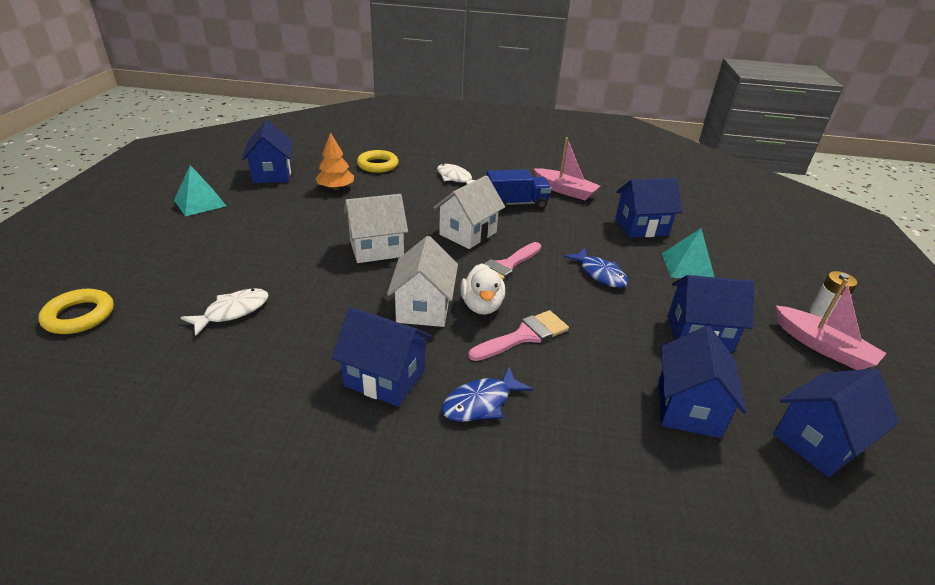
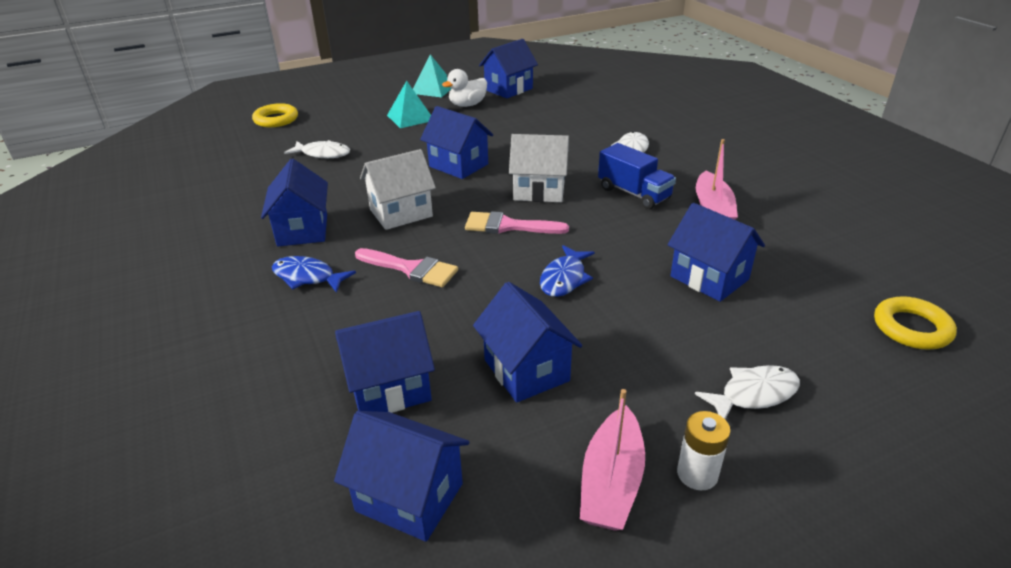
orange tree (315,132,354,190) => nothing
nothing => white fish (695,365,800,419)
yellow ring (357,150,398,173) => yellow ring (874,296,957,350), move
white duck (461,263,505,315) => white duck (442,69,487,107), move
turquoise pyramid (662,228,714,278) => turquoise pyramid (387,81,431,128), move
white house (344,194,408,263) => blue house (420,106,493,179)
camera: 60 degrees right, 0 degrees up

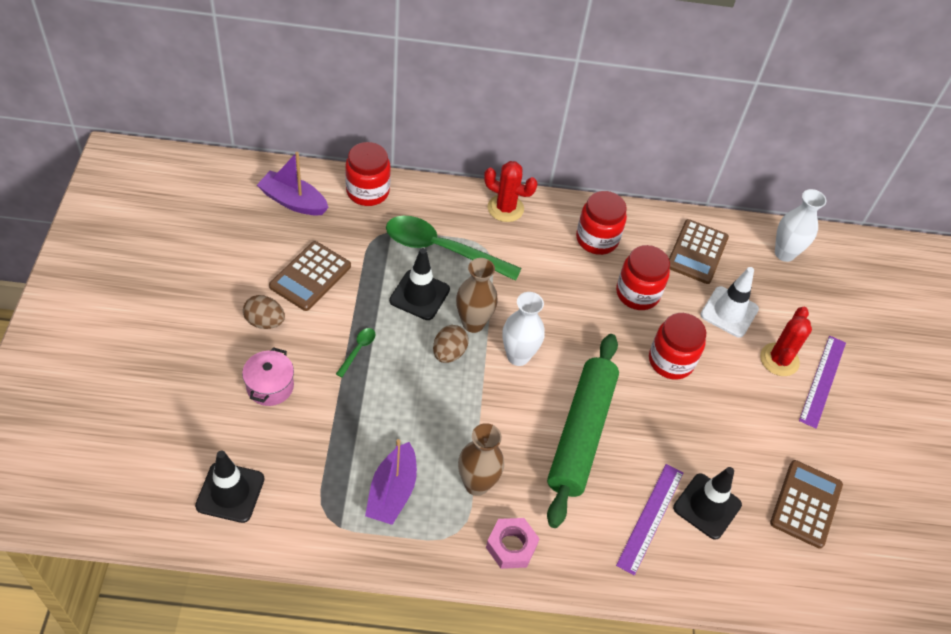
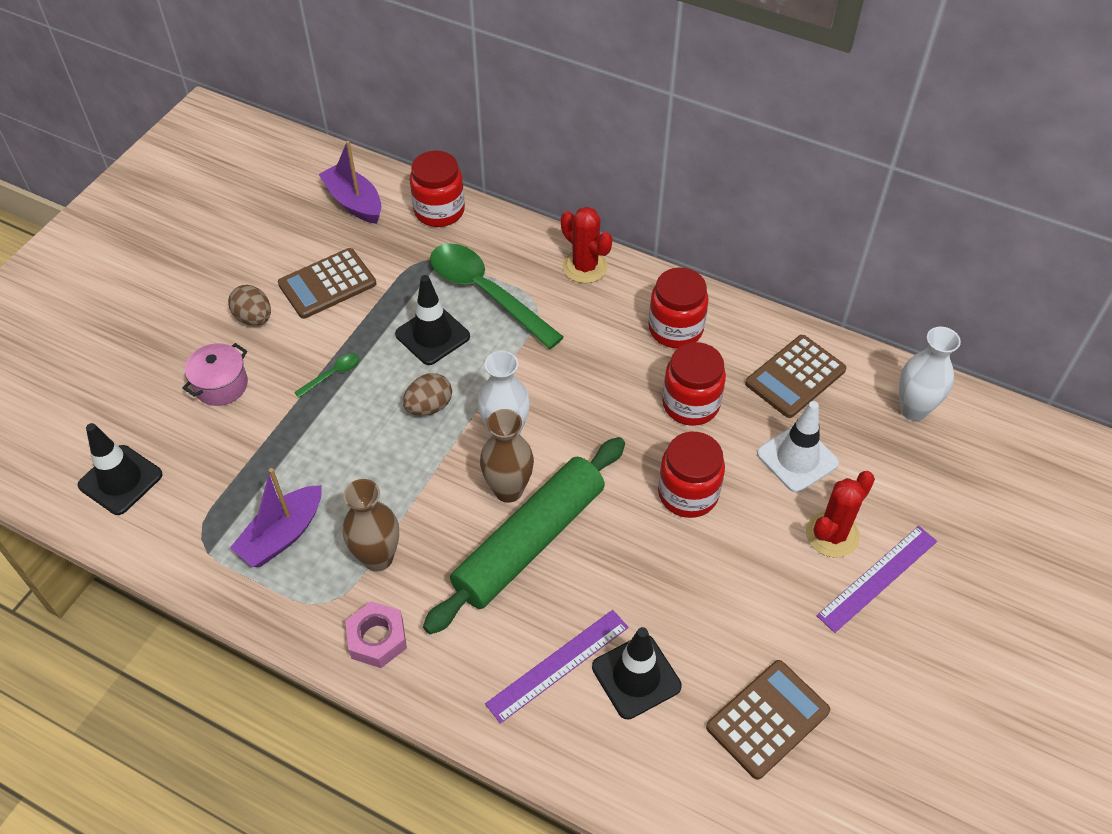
brown vase (456,258,498,333) => brown vase (480,409,534,503), move
camera: 30 degrees right, 0 degrees up

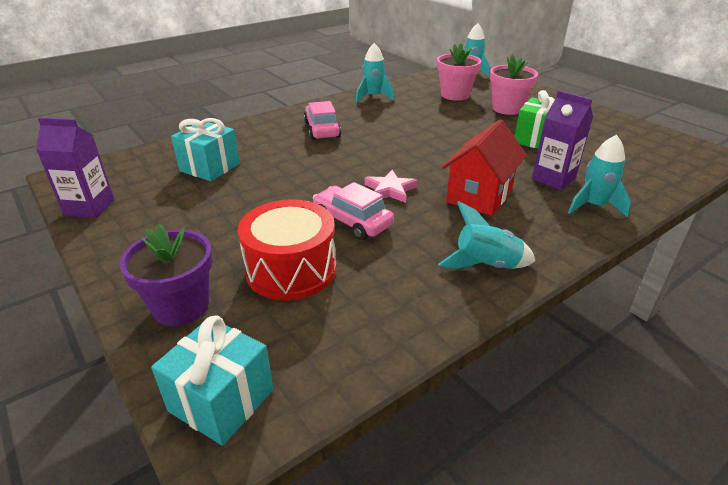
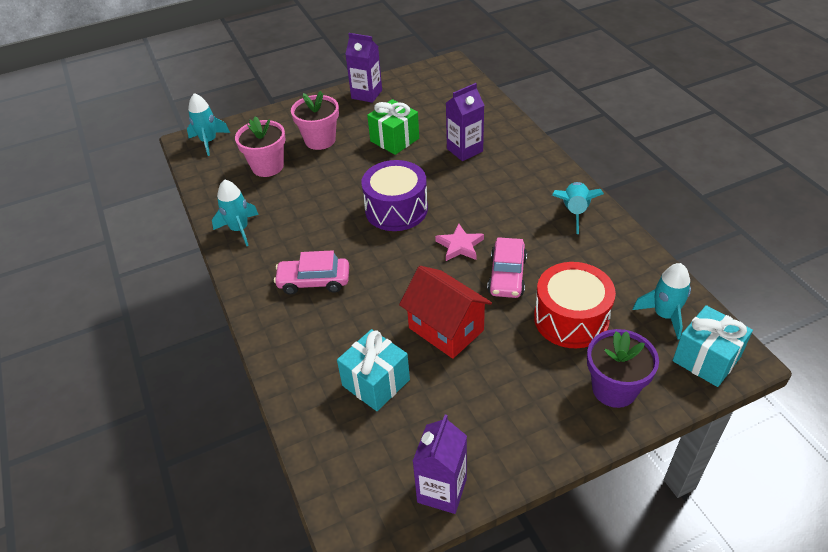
nothing => purple carton (345,33,382,103)
nothing => purple drum (361,160,428,231)
red house (442,119,527,216) => red house (399,266,492,359), move
turquoise rocket (568,135,631,217) => turquoise rocket (633,263,691,339), move
pink car (313,182,394,240) => pink car (487,237,527,298), 45 degrees counterclockwise
camera: 75 degrees left, 10 degrees up

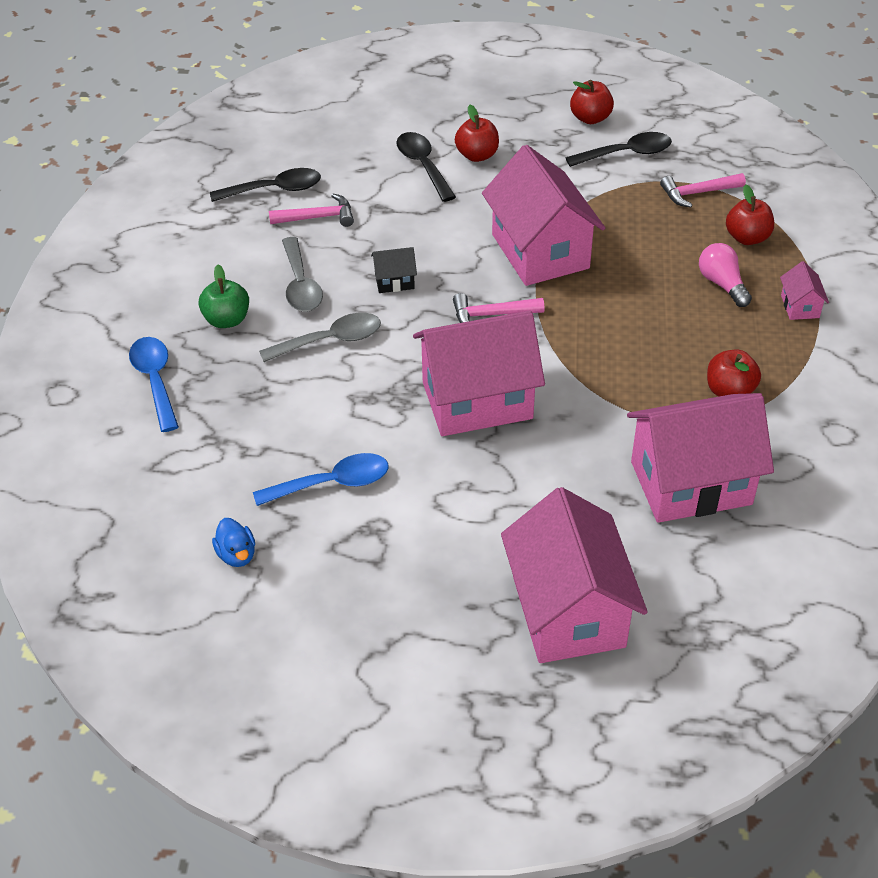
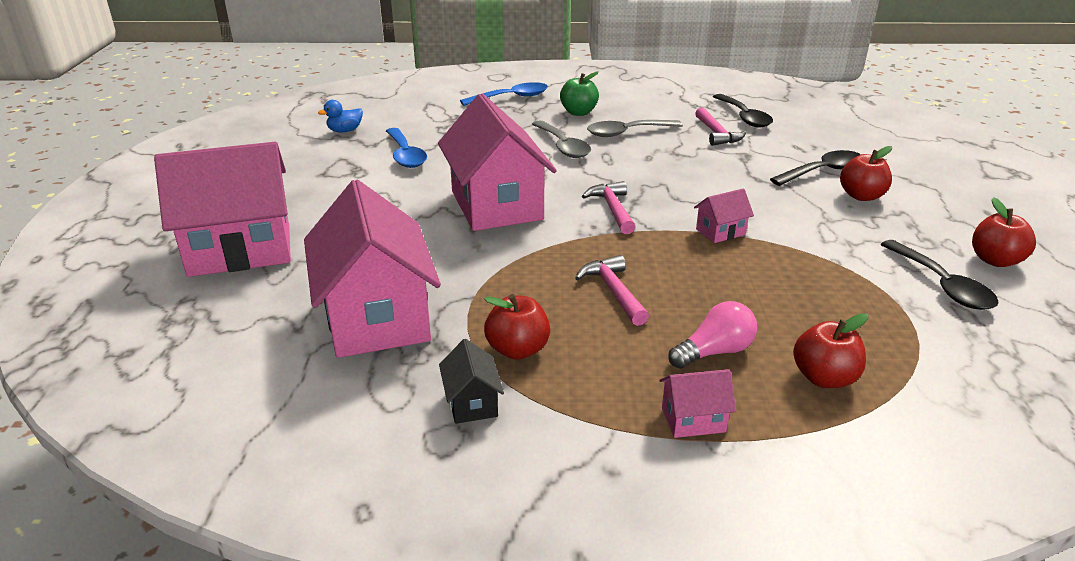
black house (371,247,417,293) => black house (439,339,504,424), move
pink hammer (660,173,746,208) => pink hammer (575,255,649,326), move
pink house (482,145,605,286) => pink house (694,189,754,243), x0.41
camera: 85 degrees right, 15 degrees down

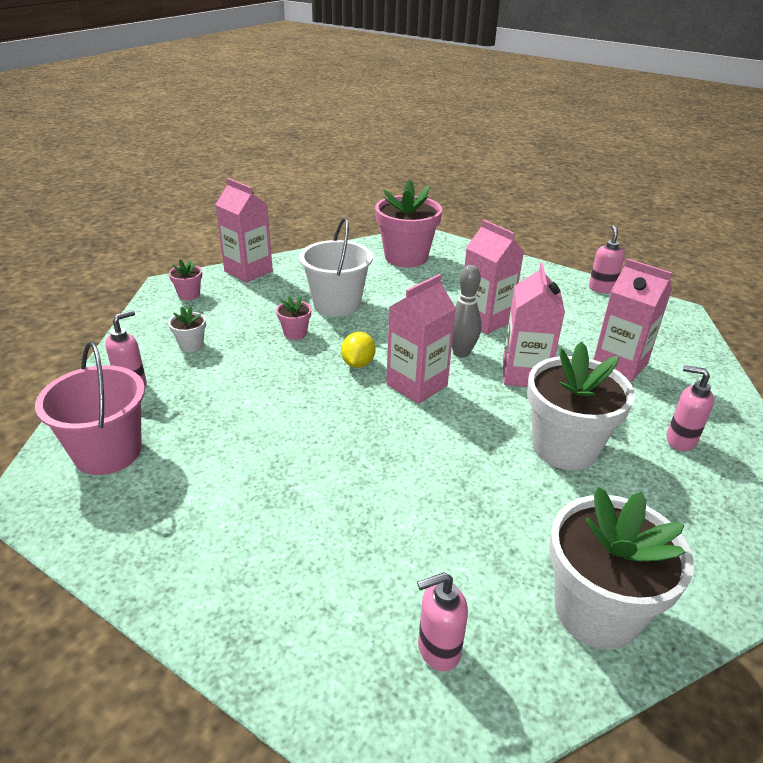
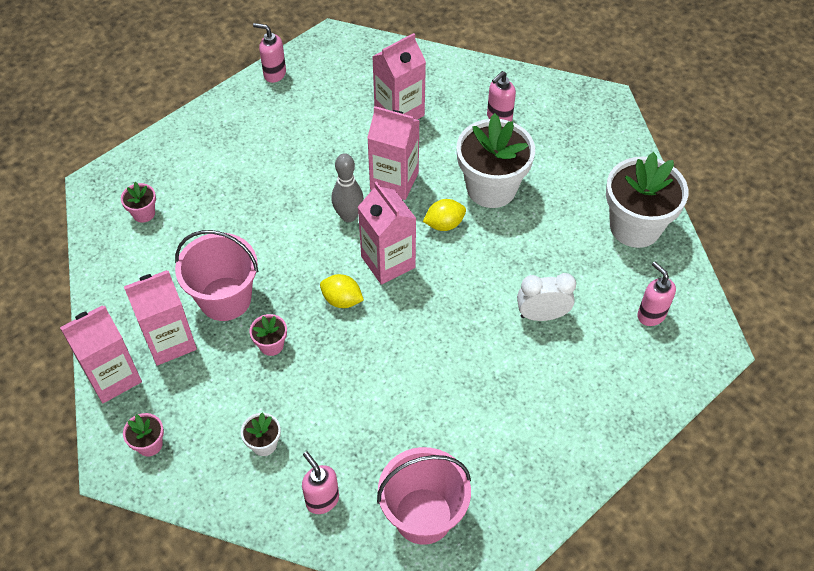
nothing => yellow lemon (423,199,466,231)
nothing => white clock (517,273,576,321)
pink carton (464,219,524,335) => pink carton (124,270,197,366), move
white bucket (299,217,373,316) => pink bucket (175,230,258,321)
pink soap dispenser (417,572,468,671) => pink soap dispenser (637,262,676,326), 150 degrees clockwise
pink flower pot (375,179,442,268) => pink flower pot (121,182,156,222), x0.44
camera: 75 degrees left, 20 degrees up

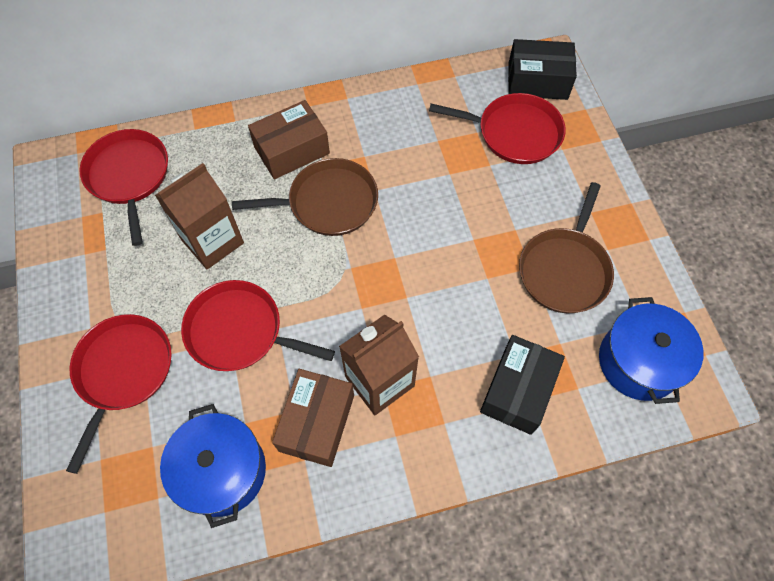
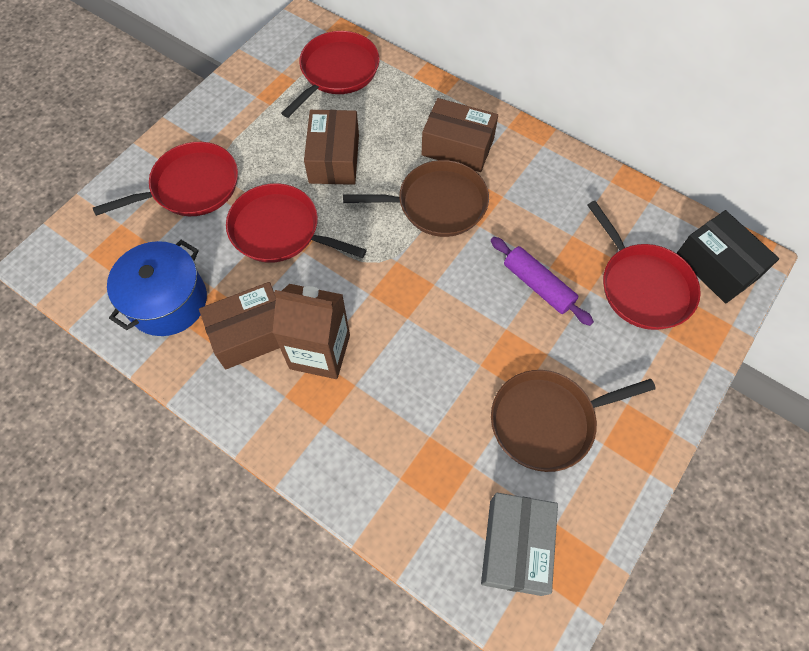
black box (480,335,565,435) => nothing
nothing => purple rolling pin (491,237,594,326)
brown carton (155,163,244,269) => brown box (304,110,359,185)
blue pot (599,297,704,404) => grey box (481,493,558,596)
red pan (181,280,335,371) => red pan (226,183,367,263), 45 degrees counterclockwise
brown pan (232,158,378,236) => brown pan (343,160,489,237), 45 degrees counterclockwise
camera: 50 degrees right, 0 degrees up

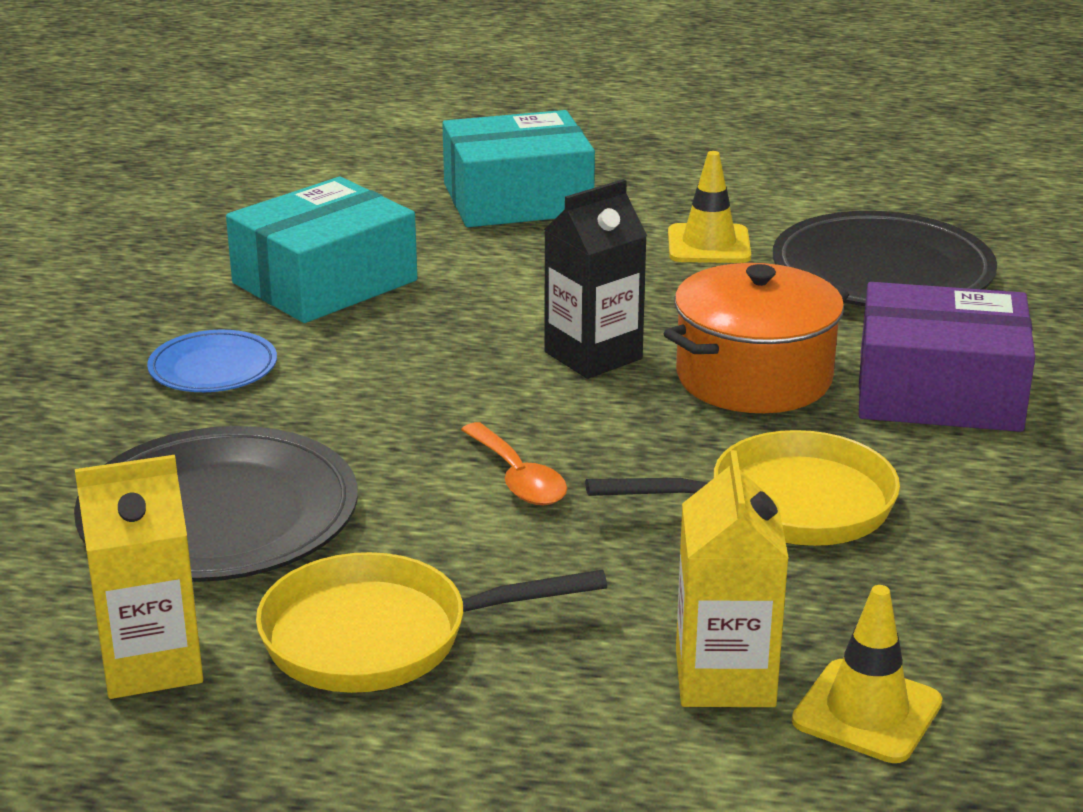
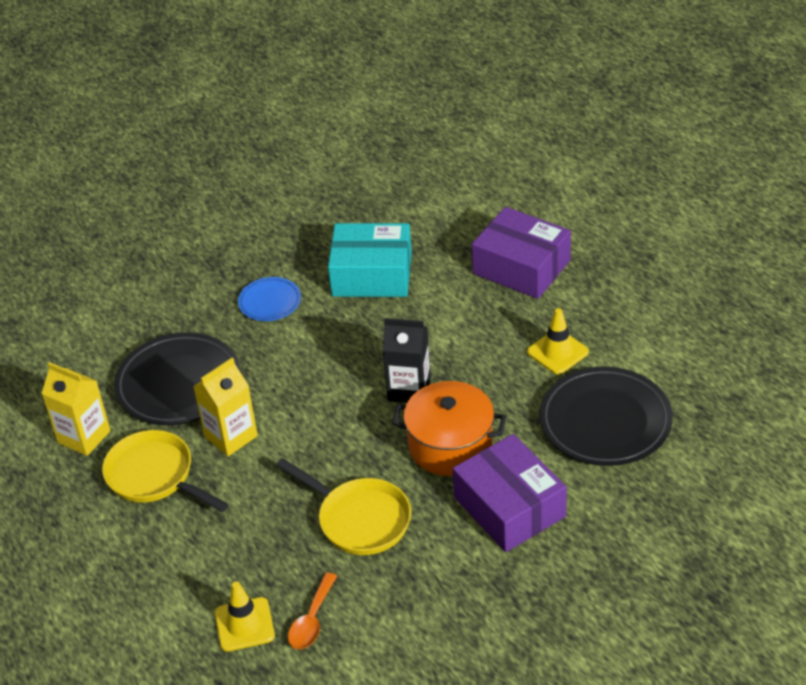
orange spoon (461,422,567,505) => orange spoon (288,573,337,649), move
yellow carton (676,450,789,707) => yellow carton (193,357,258,456), move
turquoise box (442,110,595,227) => purple box (472,207,571,299)
camera: 50 degrees right, 15 degrees up

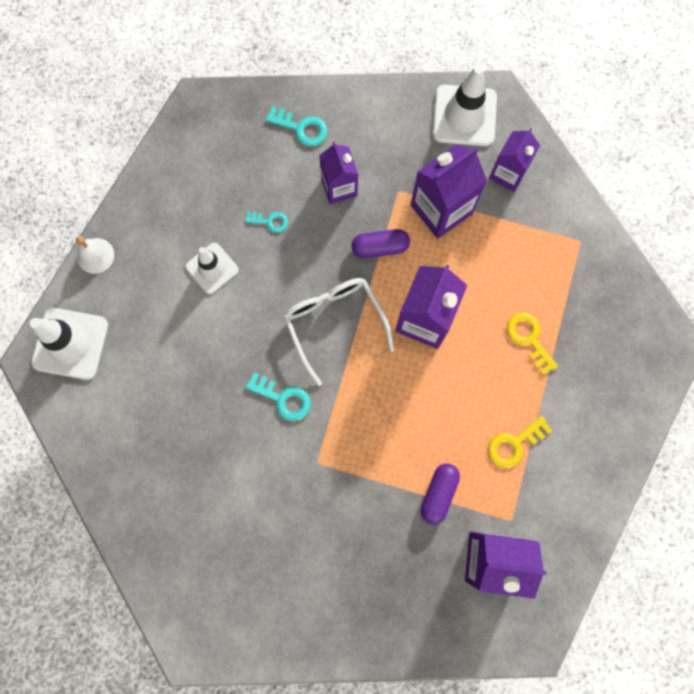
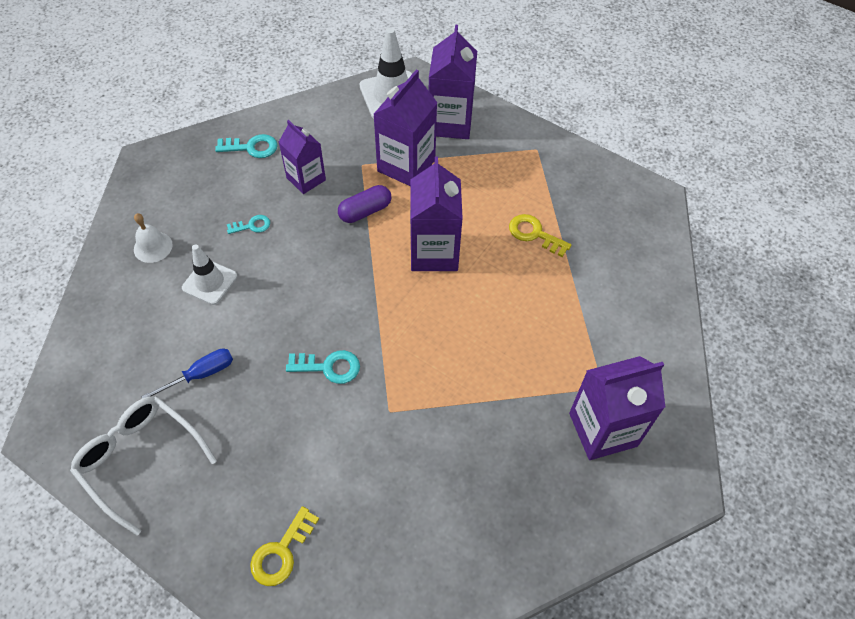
white traffic cone (30,308,108,380) => nothing
purple capsule (420,463,460,525) => nothing
nothing => blue screwdriver (141,349,233,398)
white bell (76,236,114,274) => white bell (134,213,173,263), move
white glasses (283,278,394,386) => white glasses (70,396,217,535), move
yellow key (488,416,552,468) => yellow key (250,506,319,586), move
purple carton (489,128,540,192) => purple carton (429,25,477,139), x1.53
camera: 25 degrees left, 20 degrees down

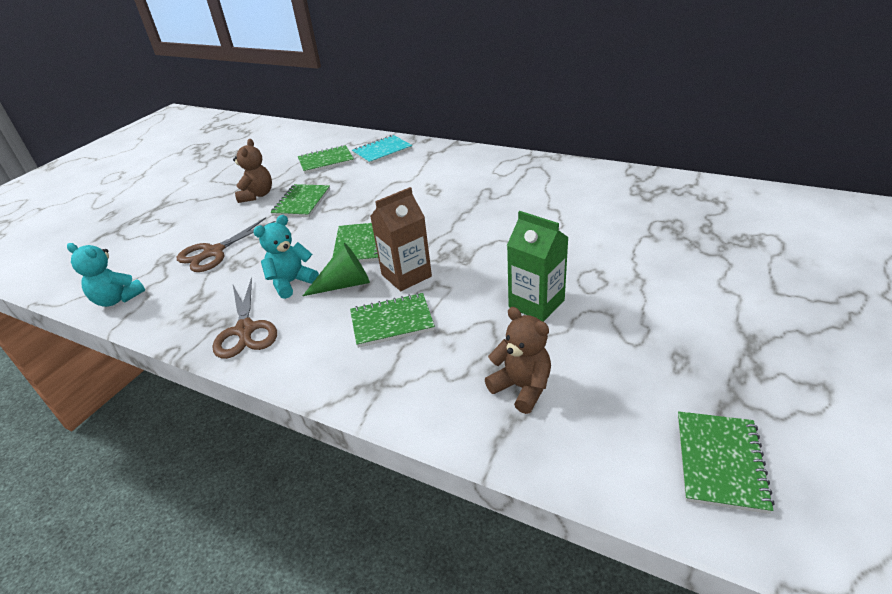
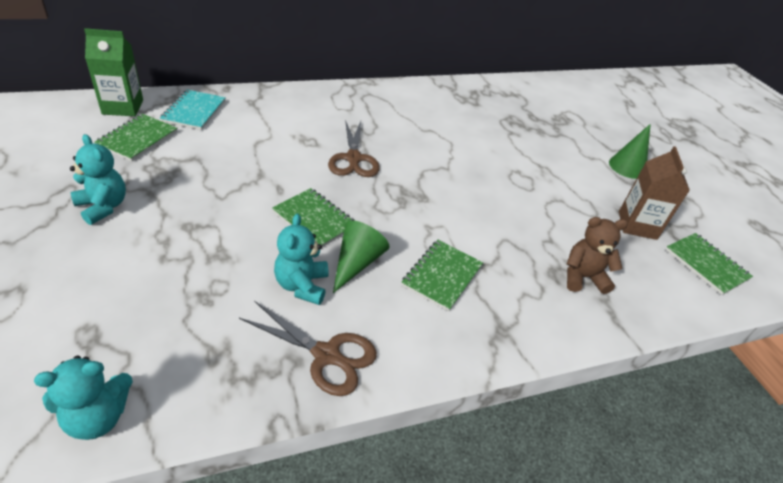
green notebook (270,184,330,217) => nothing
nothing => green cone (609,124,651,179)
brown scissors (177,217,276,272) => brown scissors (328,120,380,177), move
brown carton (370,187,432,291) => brown carton (619,146,690,240), move
green carton (507,211,569,322) => green carton (84,28,143,116), move
brown teddy bear (233,139,272,203) => turquoise teddy bear (70,134,126,225)
camera: 55 degrees left, 5 degrees up

